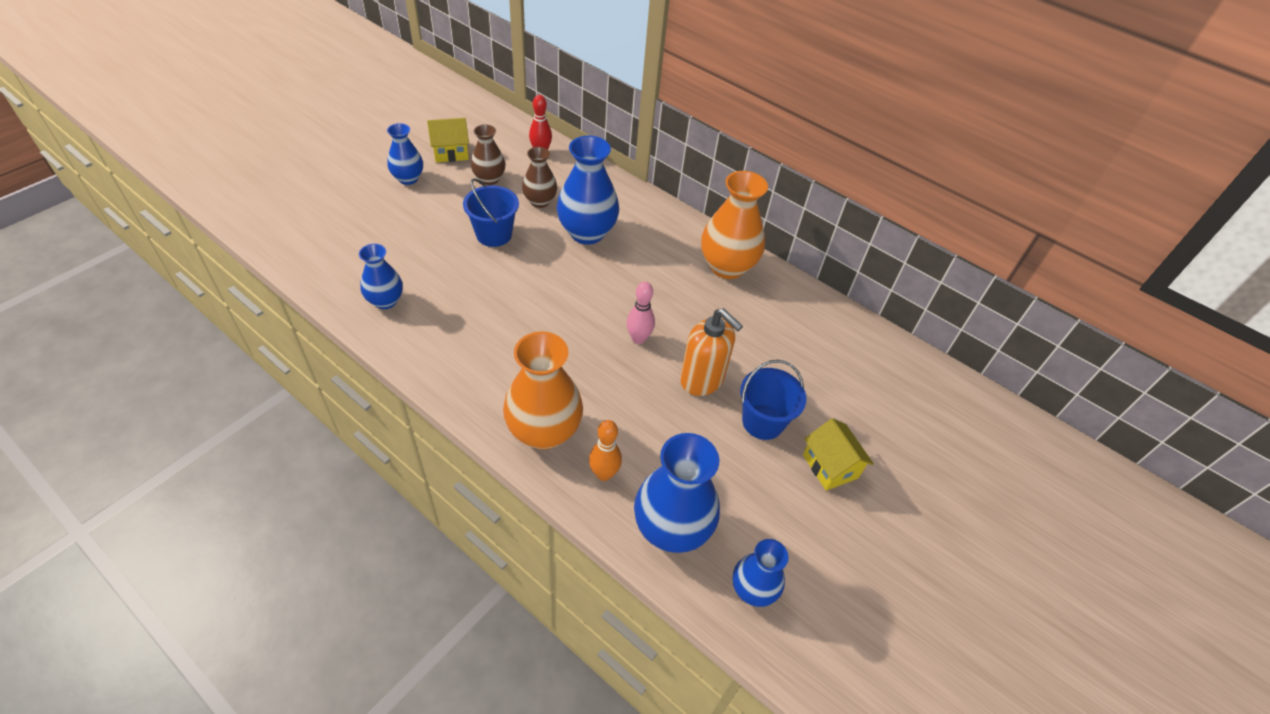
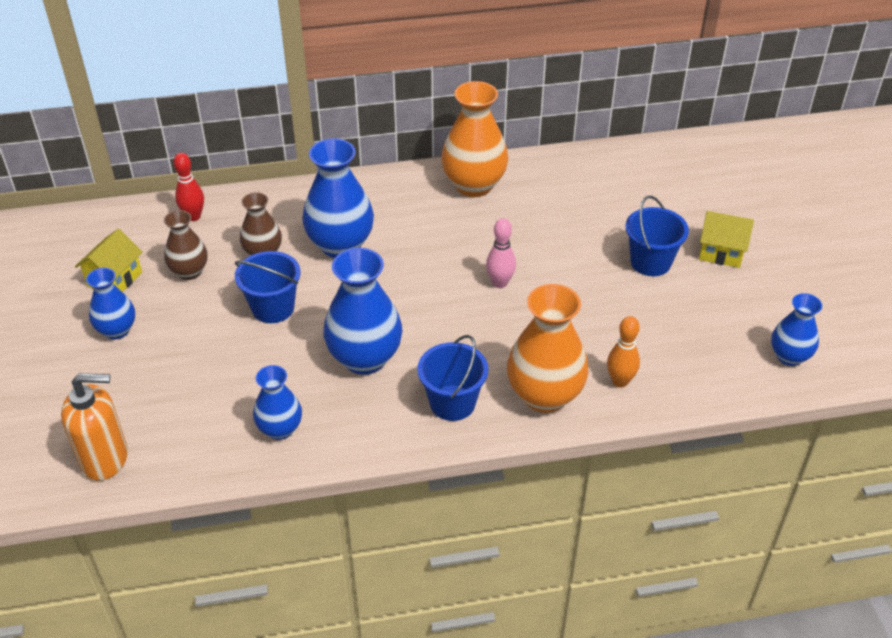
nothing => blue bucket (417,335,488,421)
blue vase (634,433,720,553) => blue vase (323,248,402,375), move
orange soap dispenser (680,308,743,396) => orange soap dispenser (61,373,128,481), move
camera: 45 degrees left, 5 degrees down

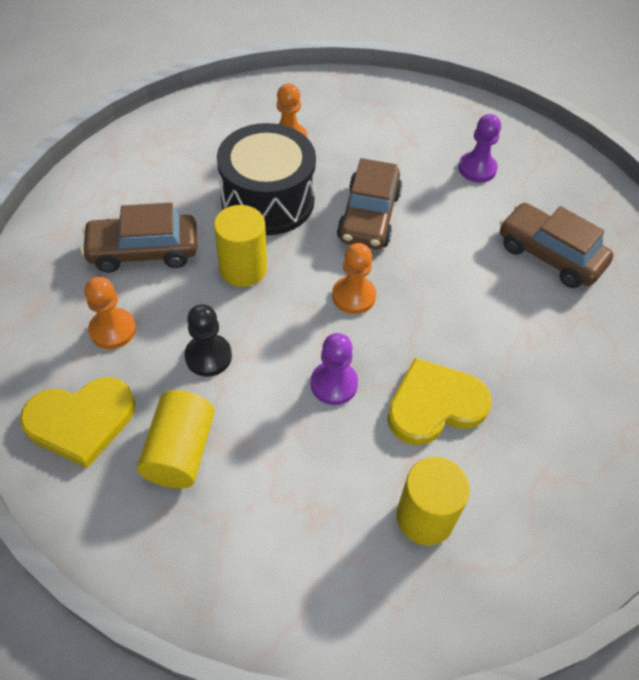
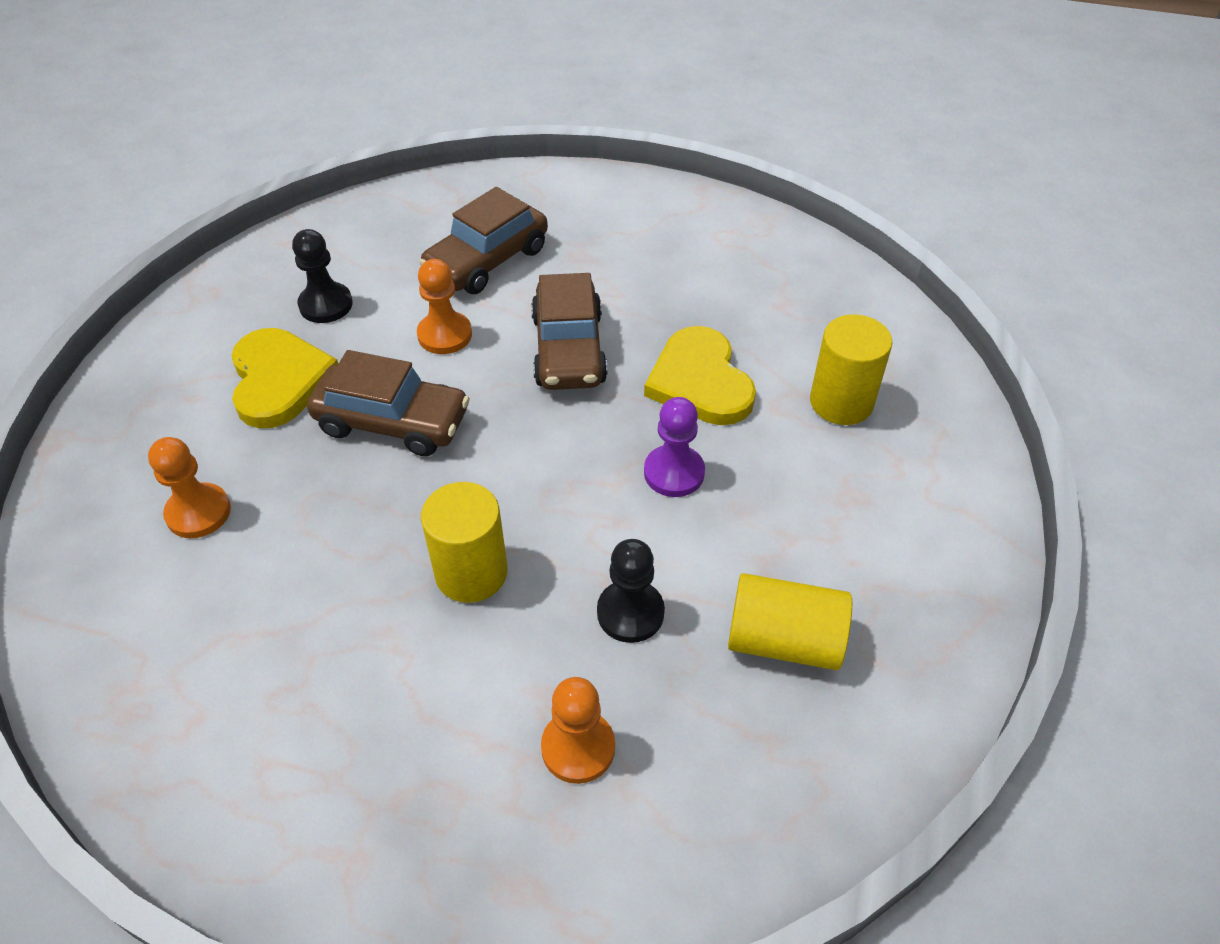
black drum (217,123,316,235) => nothing
yellow heart (20,377,135,468) => yellow heart (231,328,338,428), move
brown car (81,203,197,273) => brown car (531,273,608,390), move
orange pawn (332,243,376,314) => orange pawn (417,259,472,354), move
purple pawn (458,114,501,183) => black pawn (292,229,353,323)
camera: 85 degrees left, 5 degrees down

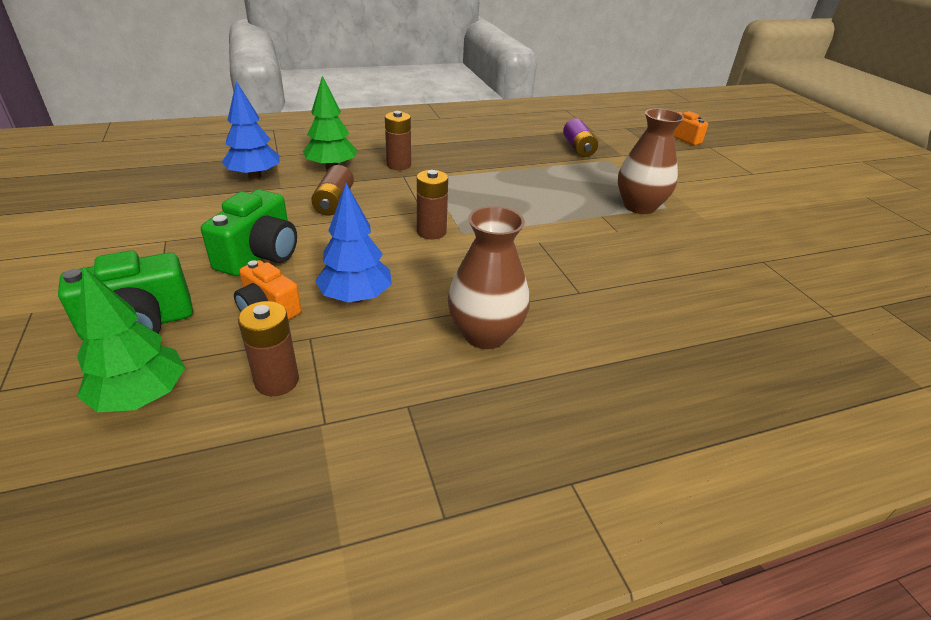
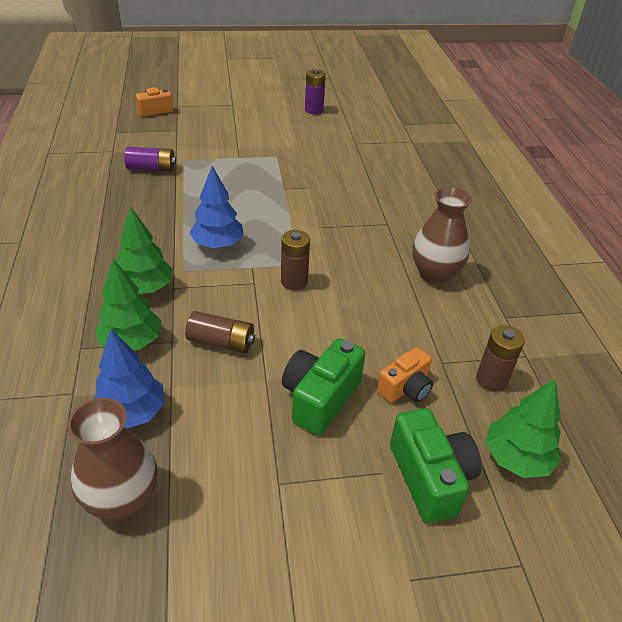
nothing => purple battery (305,69,326,114)
blue tree (315,183,392,303) => blue tree (189,166,244,249), move
brown vase (618,108,684,214) => brown vase (67,397,157,520), move
brown battery (385,111,411,170) => green tree (116,206,173,294)
green camera (201,189,297,276) => green camera (282,338,365,436), 90 degrees counterclockwise
camera: 80 degrees left, 5 degrees up

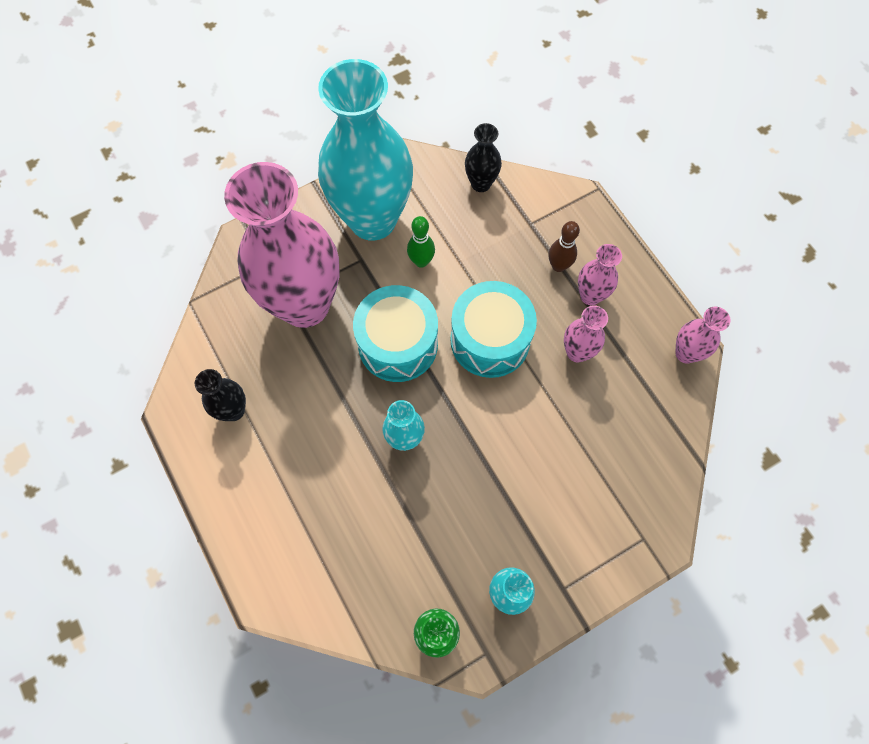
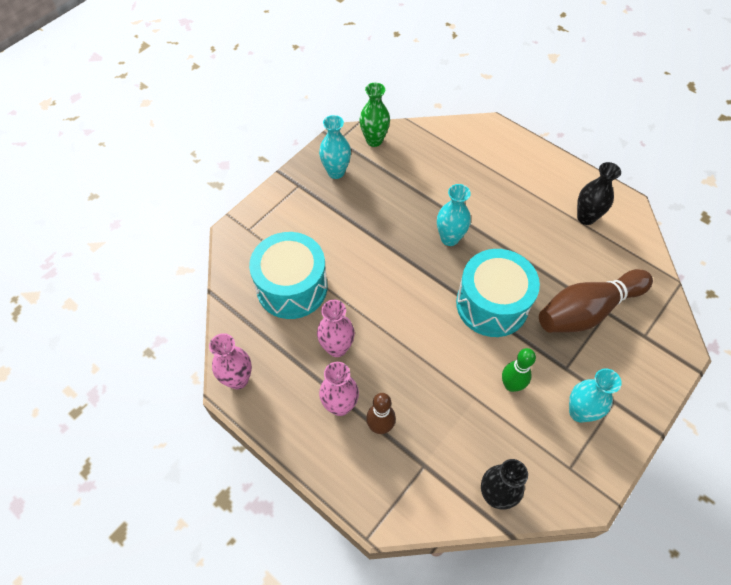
turquoise drum (450,281,537,378) => turquoise drum (249,232,327,319), move
pink vase (224,162,339,328) => brown bowling pin (539,269,653,333)
turquoise vase (318,59,413,241) => turquoise vase (569,368,622,423), x0.42
camera: 160 degrees right, 10 degrees down

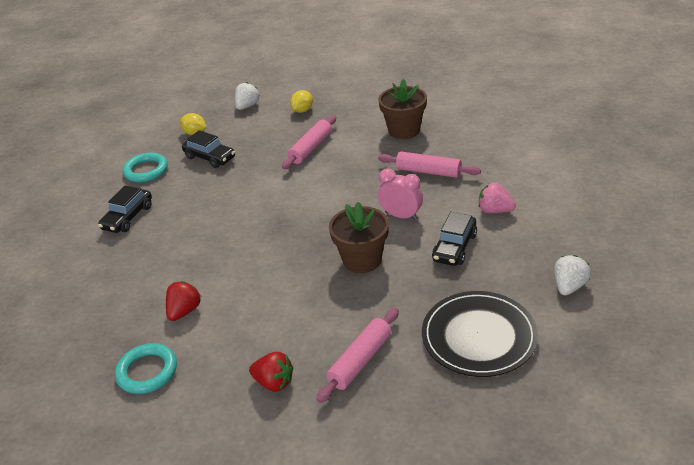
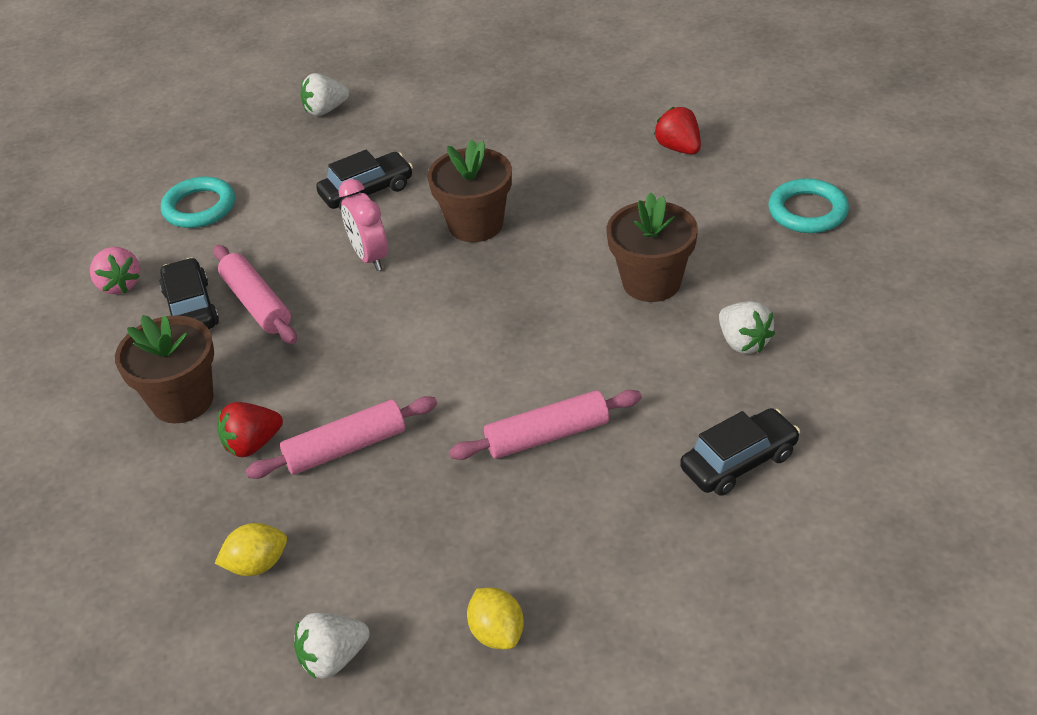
black plate (422,291,538,377) => nothing
nothing => brown flower pot (607,193,698,302)
nothing => white strawberry (719,302,775,354)
turquoise ring (123,153,168,182) => turquoise ring (161,177,235,228), move
red strawberry (166,281,201,321) => red strawberry (218,402,283,457), move
black car (182,130,235,168) => black car (159,257,219,329), move
pink rolling pin (317,308,399,403) => pink rolling pin (449,390,642,460), move
pink strawberry (479,182,516,213) => pink strawberry (90,247,140,294), move
camera: 145 degrees left, 5 degrees up

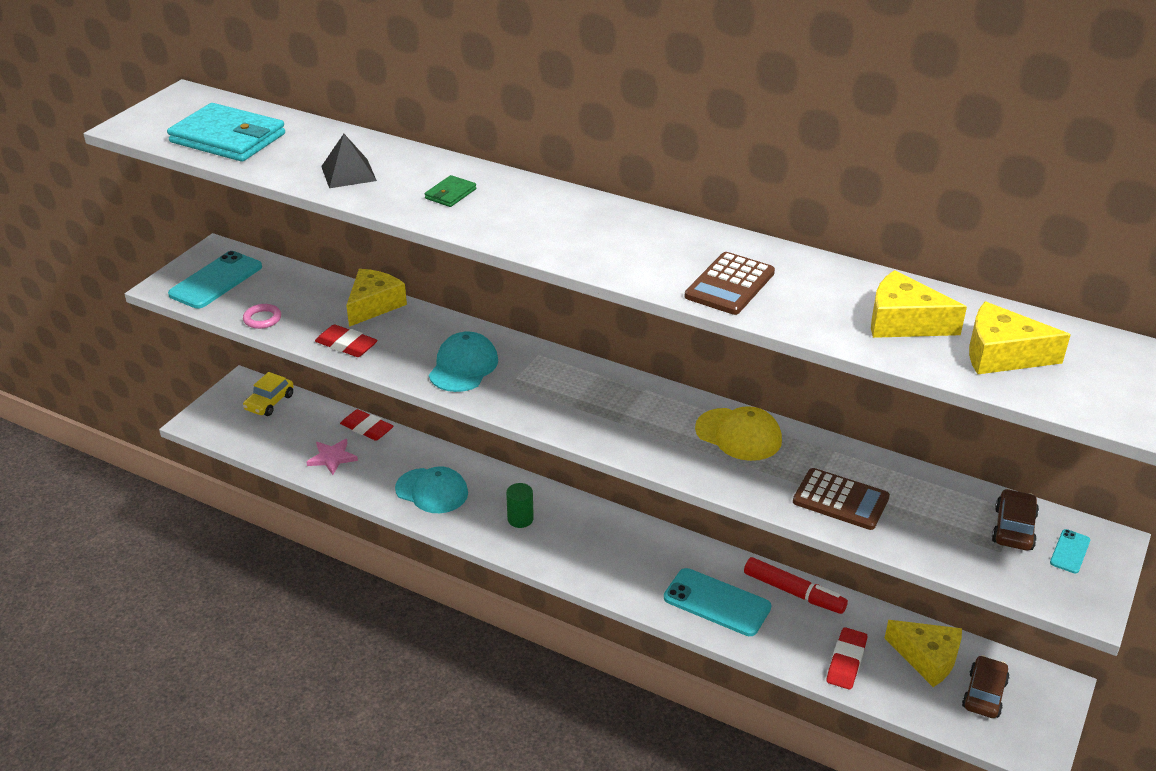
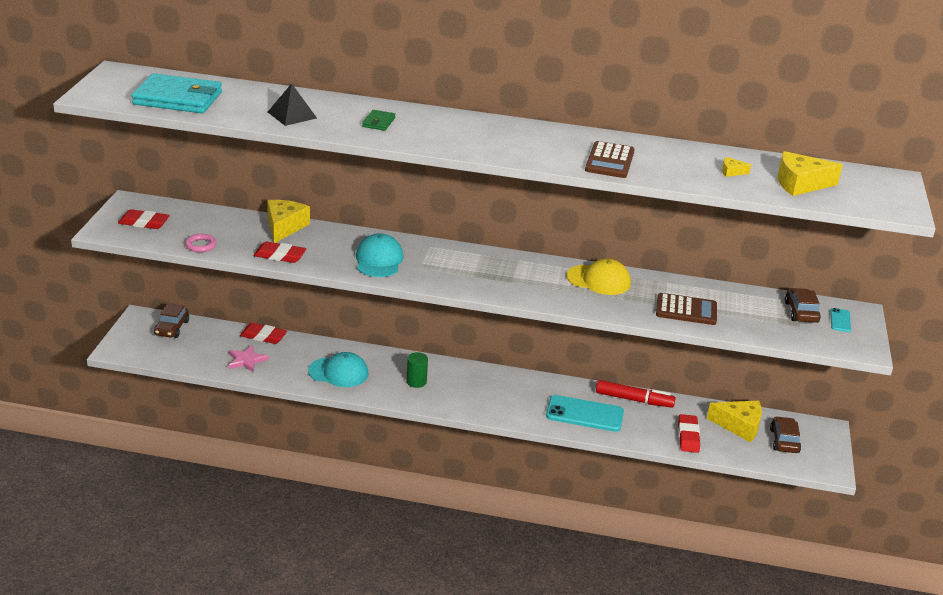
turquoise phone (168,251,262,308) => red eraser (118,209,170,229)
yellow car (243,372,294,416) => brown car (154,303,189,338)
yellow cheese (871,270,967,338) => yellow cheese (722,157,751,177), x0.46
camera: 20 degrees left, 5 degrees down

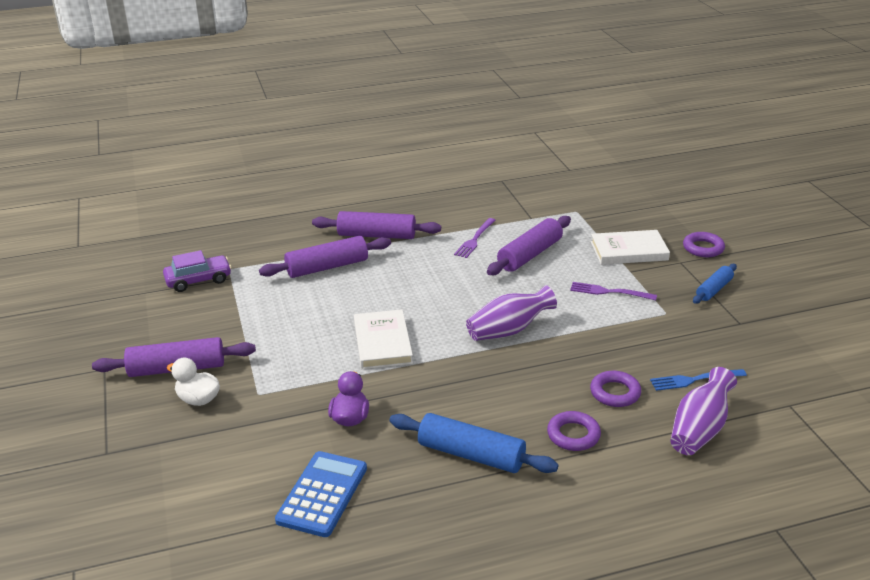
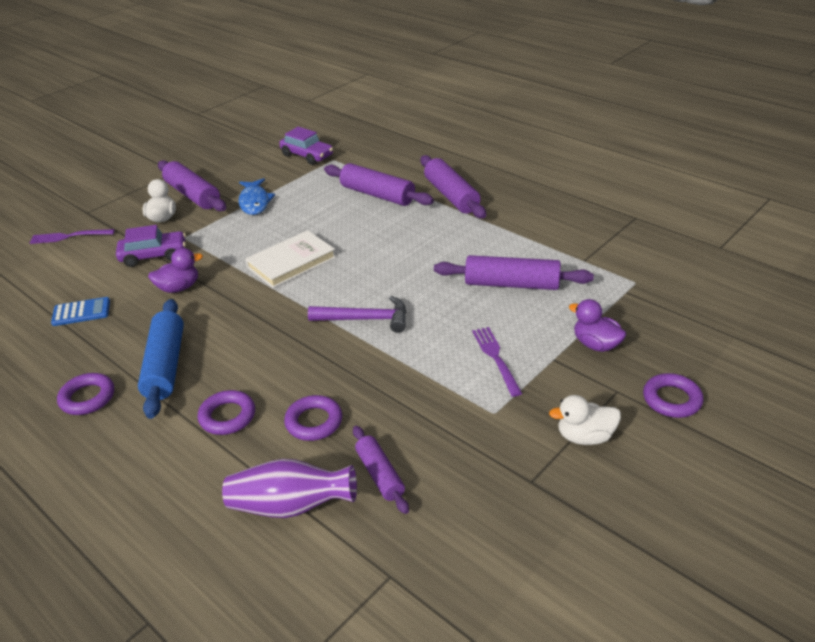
nothing => purple ring (57,373,114,415)
nothing => purple car (116,225,186,267)
nothing => blue fish (238,178,275,215)
purple fork (454,218,496,258) => purple fork (29,229,115,244), move
purple vase (466,285,557,341) => purple hammer (308,296,406,333)
white book (591,230,670,265) => purple duck (569,299,627,352)
blue fork (650,369,747,391) => purple rolling pin (353,426,409,514)
blue rolling pin (693,264,737,304) => white duck (549,395,621,445)
blue calculator (275,451,367,537) => blue calculator (51,297,110,326), x0.63
camera: 60 degrees right, 5 degrees up

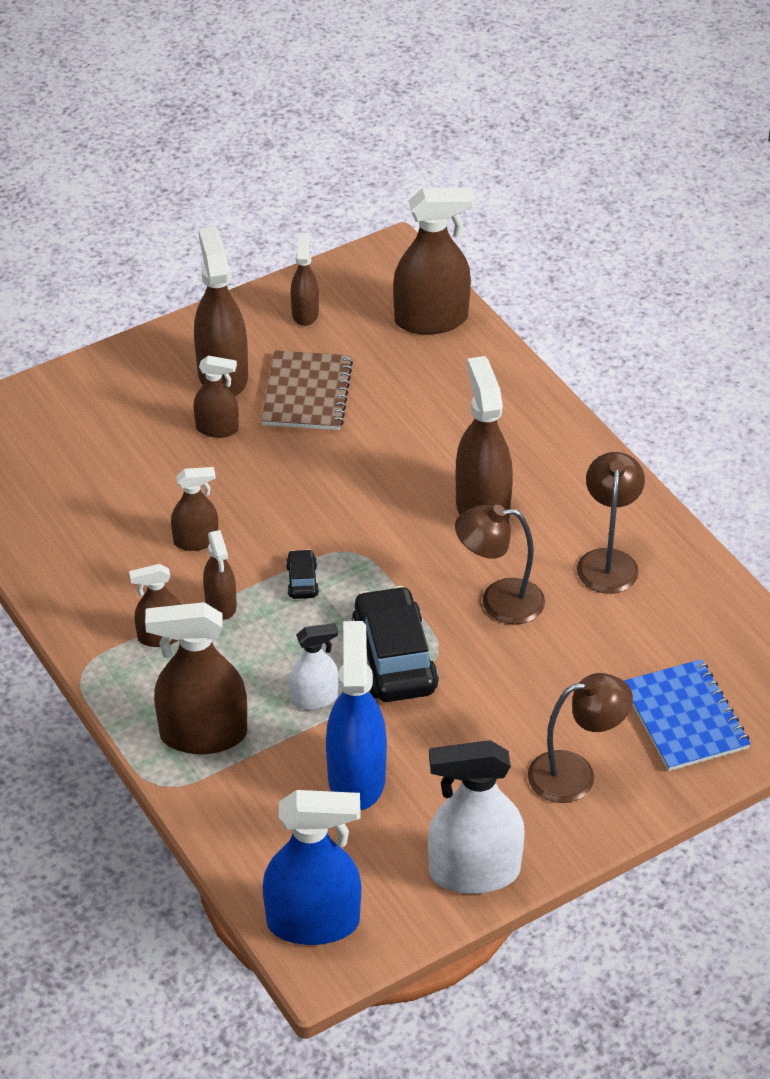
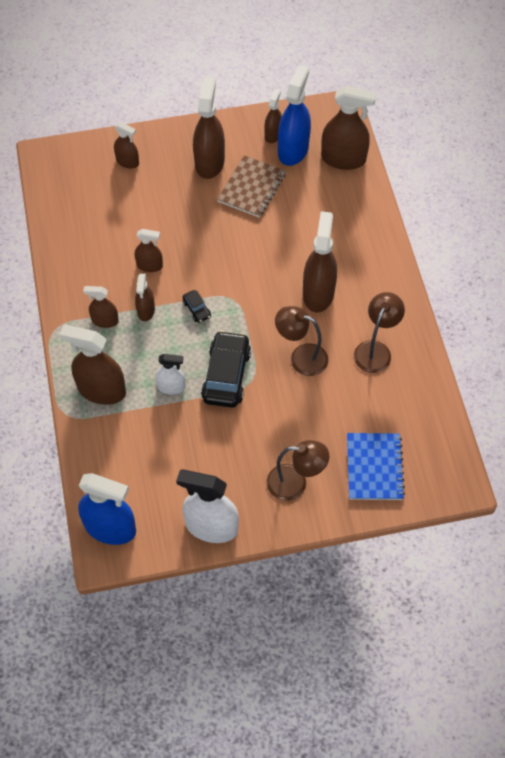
brown spray bottle (194,356,239,438) => brown spray bottle (114,122,139,169), move
blue spray bottle (326,621,387,810) => blue spray bottle (278,65,311,166), move
black car (286,549,319,599) => black car (183,290,211,323), 135 degrees clockwise
camera: 20 degrees right, 15 degrees up

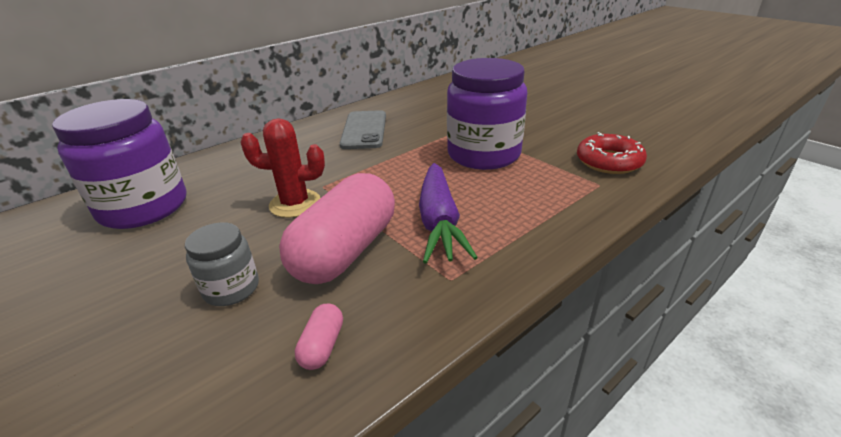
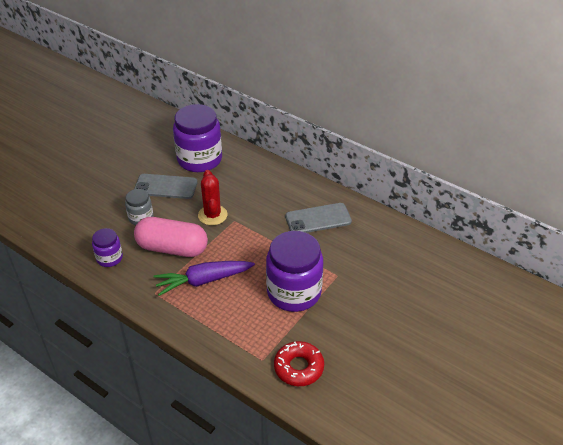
nothing => grey phone (134,174,197,199)
pink capsule (295,304,343,370) => purple jar (92,228,123,267)
camera: 75 degrees right, 10 degrees up

